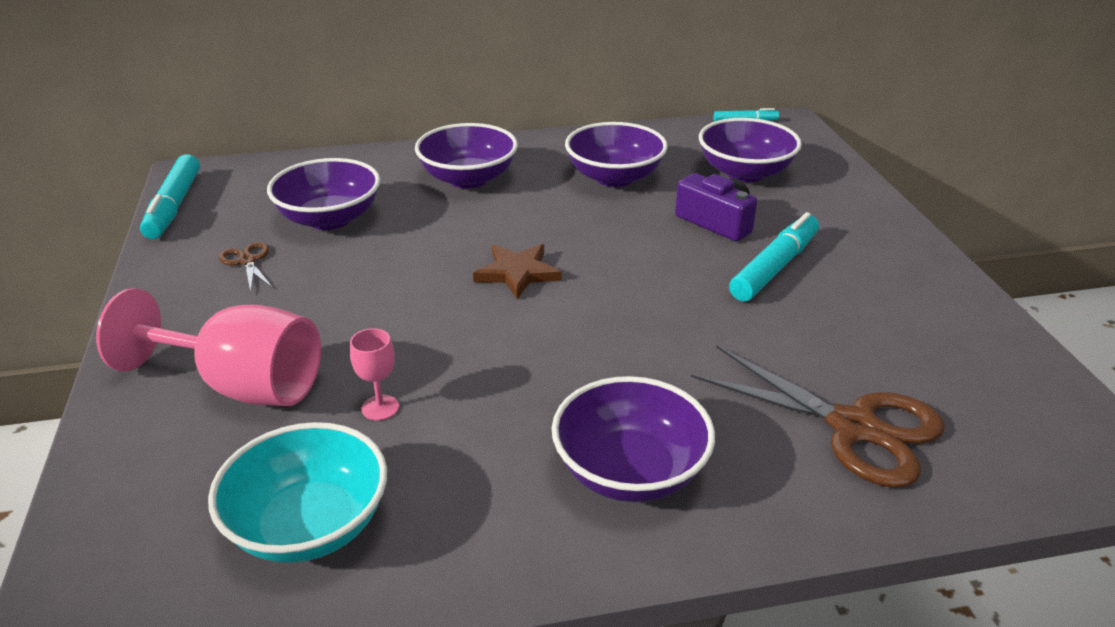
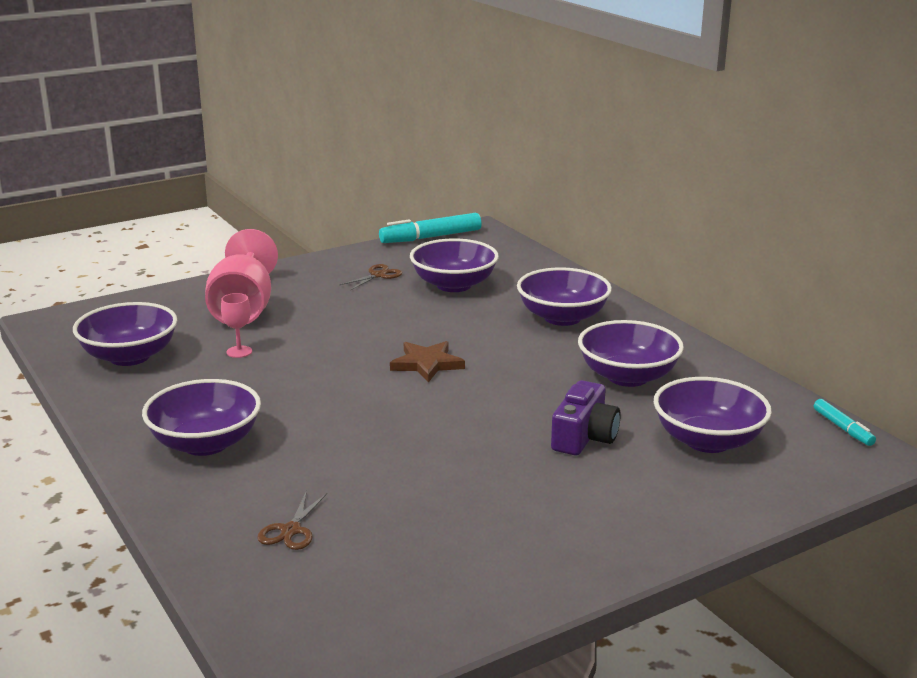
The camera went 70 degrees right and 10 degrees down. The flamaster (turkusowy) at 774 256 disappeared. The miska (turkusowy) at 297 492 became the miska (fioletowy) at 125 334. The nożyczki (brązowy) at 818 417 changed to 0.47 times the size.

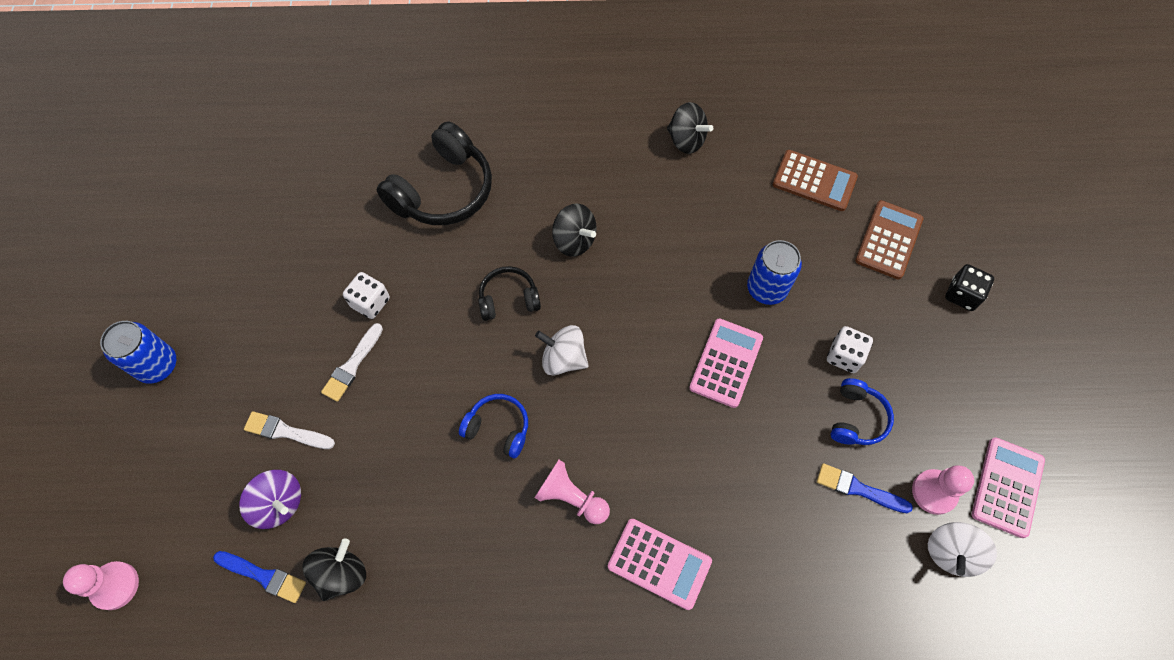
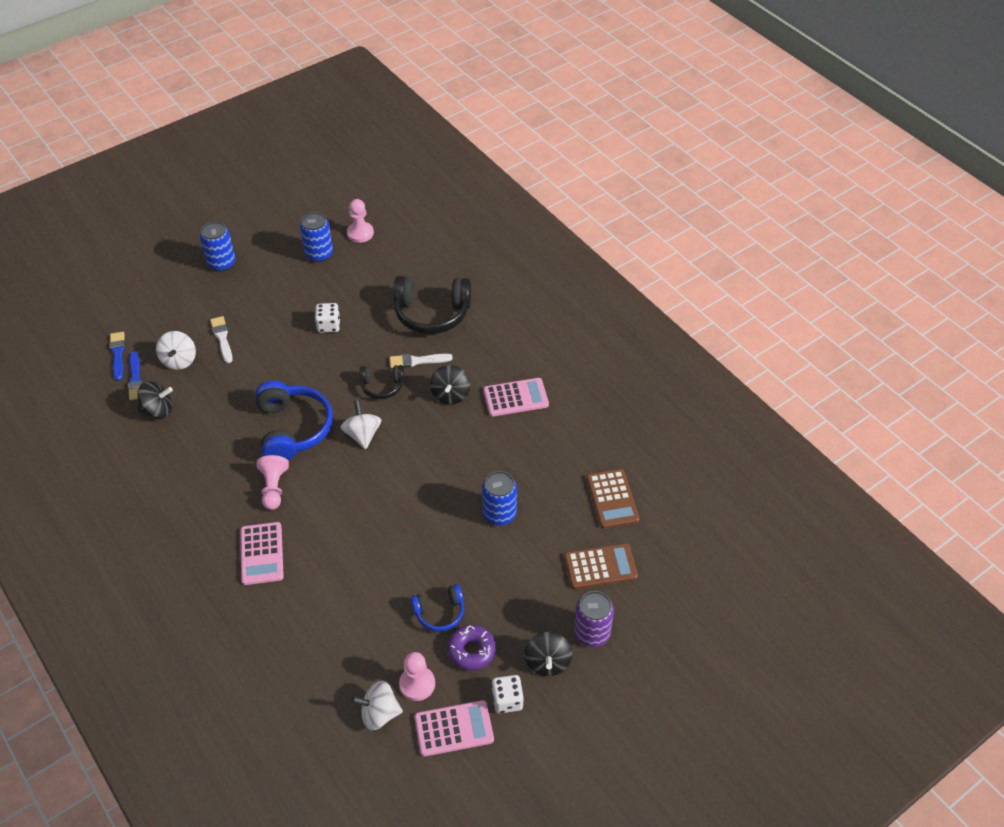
The camera went 55 degrees right and 15 degrees down. The puszka (niebieski) at 316 237 appeared. The donut (fioletowy) at 472 647 appeared. The pionek (różowy) moved from 101 585 to 360 221. The pędzel (biały) moved from 352 362 to 421 361. The bączek (czarny) moved from 690 128 to 548 654. The kalkulator (różowy) moved from 726 363 to 516 397. The pędzel (niebieski) moved from 865 488 to 117 356. The kostka do gry (biały) moved from 850 349 to 507 694. The kostka do gry (czarny) at 969 287 was replaced by the puszka (fioletowy) at 594 619. The bączek (fioletowy) at 270 499 became the bączek (biały) at 176 350. The słuchawki (czarny) at 509 293 turned 135 degrees clockwise. The słuchawki (niebieski) at 493 426 changed to 1.83 times the size.

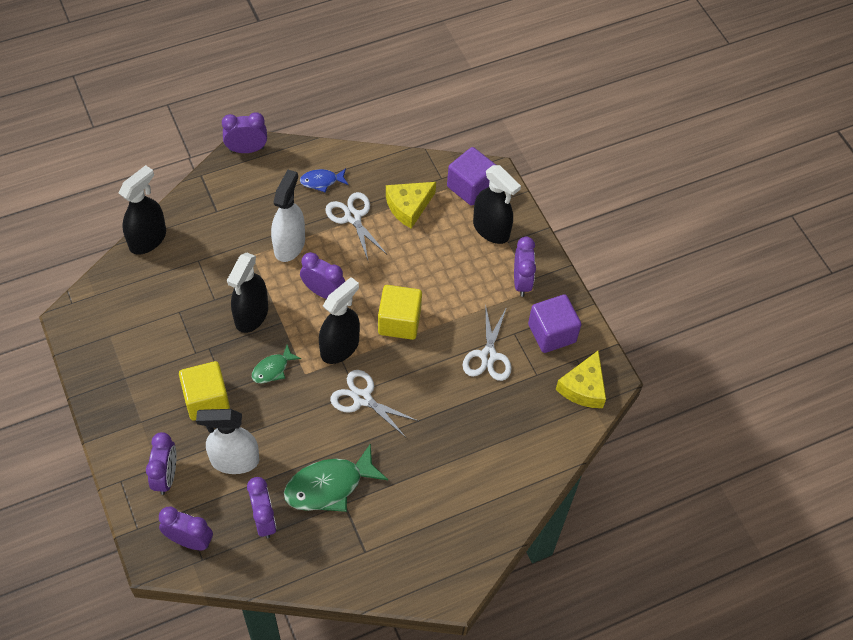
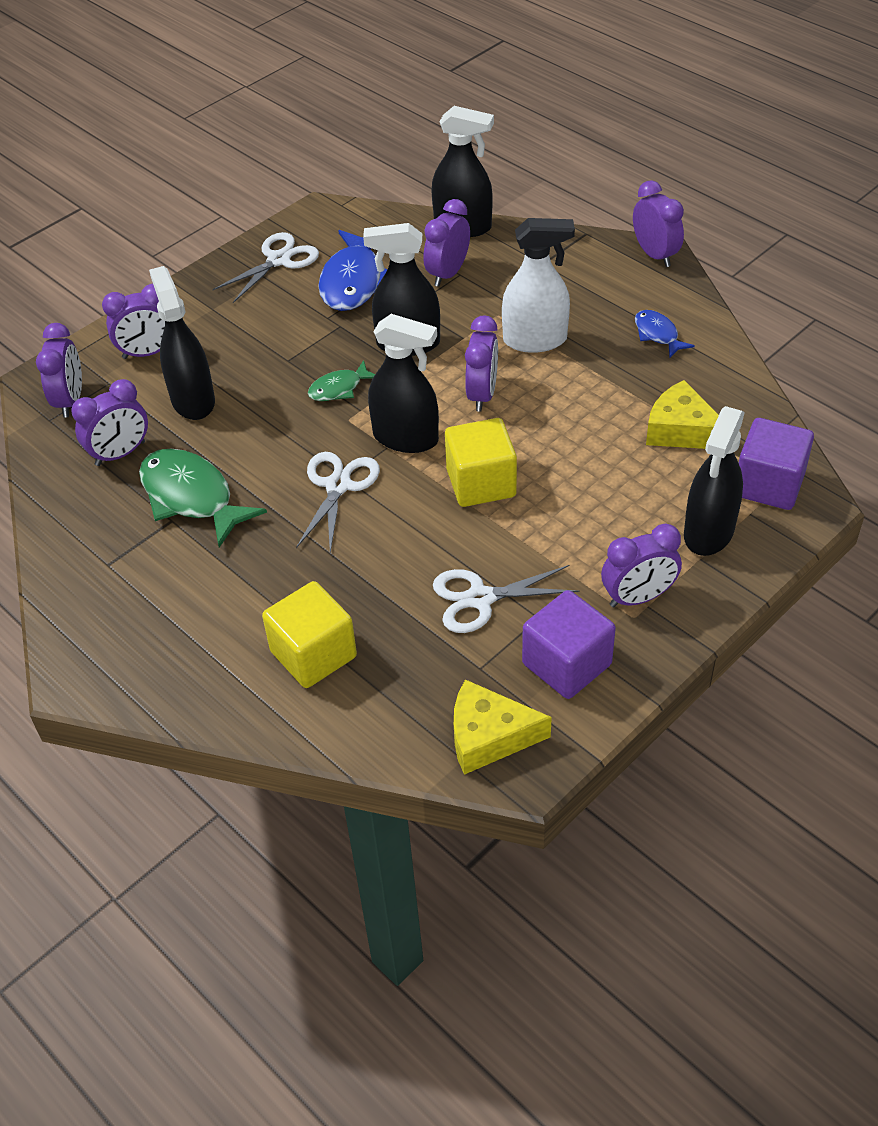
The camera went 75 degrees right and 10 degrees down. The ryba (niebieski) at 353 270 appeared. The budzik (fioletowy) at 446 243 appeared. The sześcian (żółty) moved from 204 390 to 309 634. The nożyczki (biały) moved from 356 226 to 266 267. The spryskiwacz (biały) at 227 441 became the spryskiwacz (czarny) at 182 343. The ryba (zielony) at 276 363 turned 60 degrees counterclockwise.

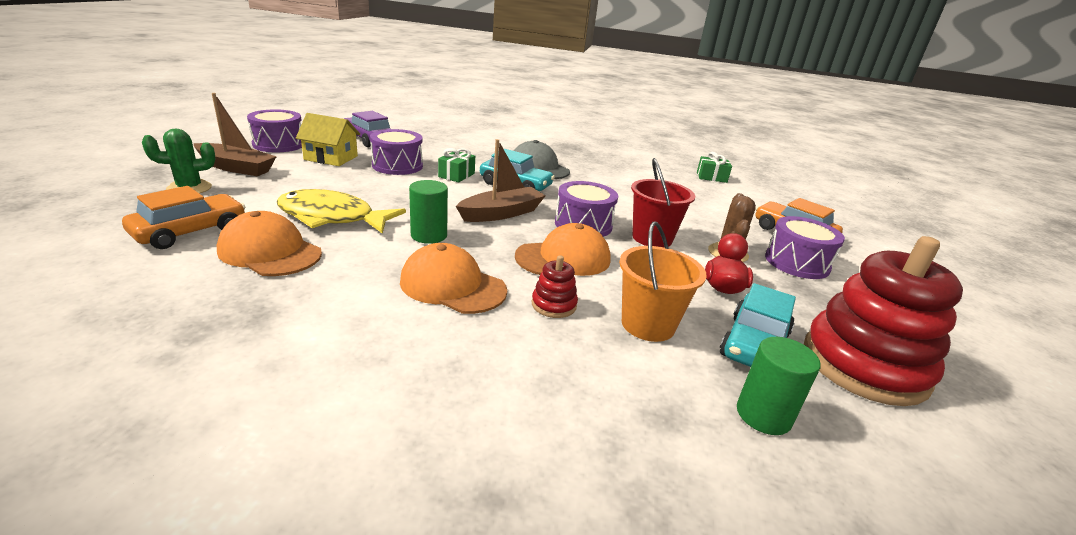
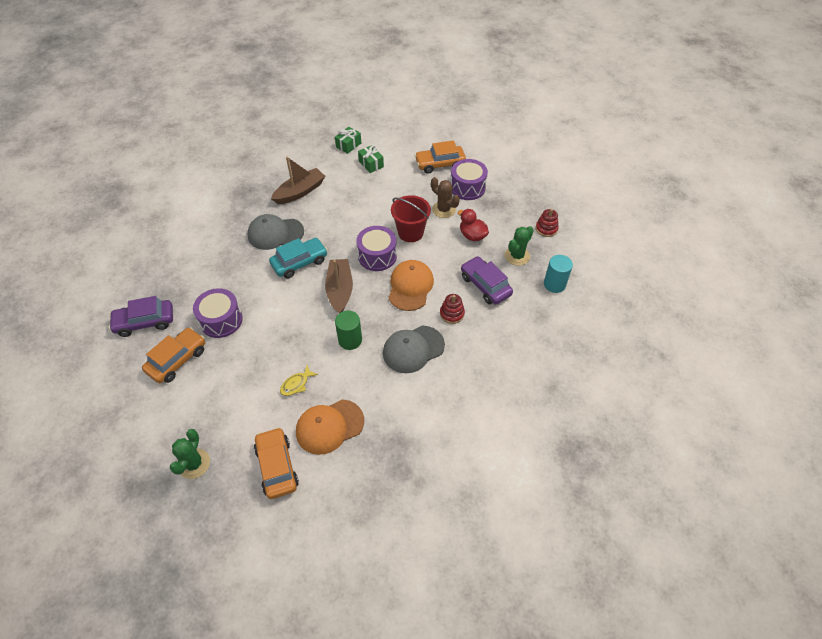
The camera went 55 degrees left and 25 degrees up. The bęben (fioletowy) at 274 130 disappeared. The łódka (brązowy) moved from 235 134 to 298 180. The prezent (zielony) moved from 456 165 to 371 159. The domek (żółty) at 328 139 was replaced by the samochód (pomarańczowy) at 173 355. The wiadro (pomarańczowy) at 662 281 was replaced by the samochód (fioletowy) at 487 280. The samochód (turkusowy) at 758 325 was replaced by the kaktus (zielony) at 519 246. The czapka (pomarańczowy) at 453 278 became the czapka (szary) at 414 349. The walec (zielony) at 779 386 became the walec (turkusowy) at 558 274. The ryba (żółty) at 341 211 changed to 0.45 times the size. The zabawka nakładanka (czerwony) at 883 321 changed to 0.42 times the size.

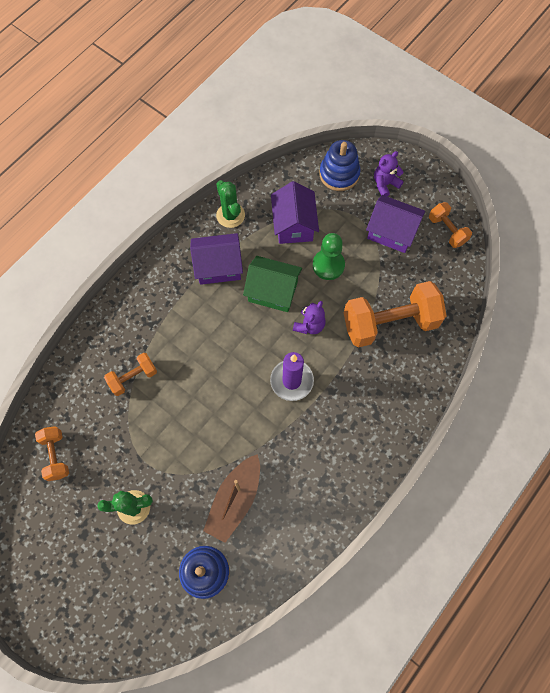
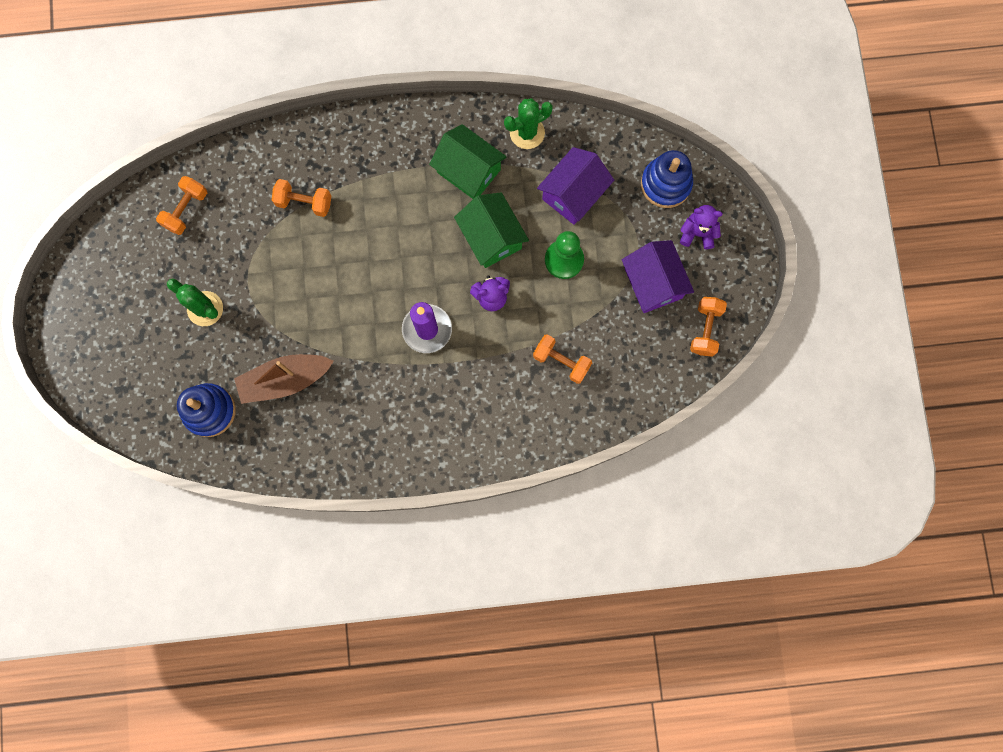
The camera went 45 degrees right and 10 degrees up. The domek (fioletowy) at 216 259 became the domek (zielony) at 468 161. The kaktus (zielony) at 230 204 turned 45 degrees clockwise. The hantel (pomarańczowy) at 395 314 changed to 0.51 times the size.

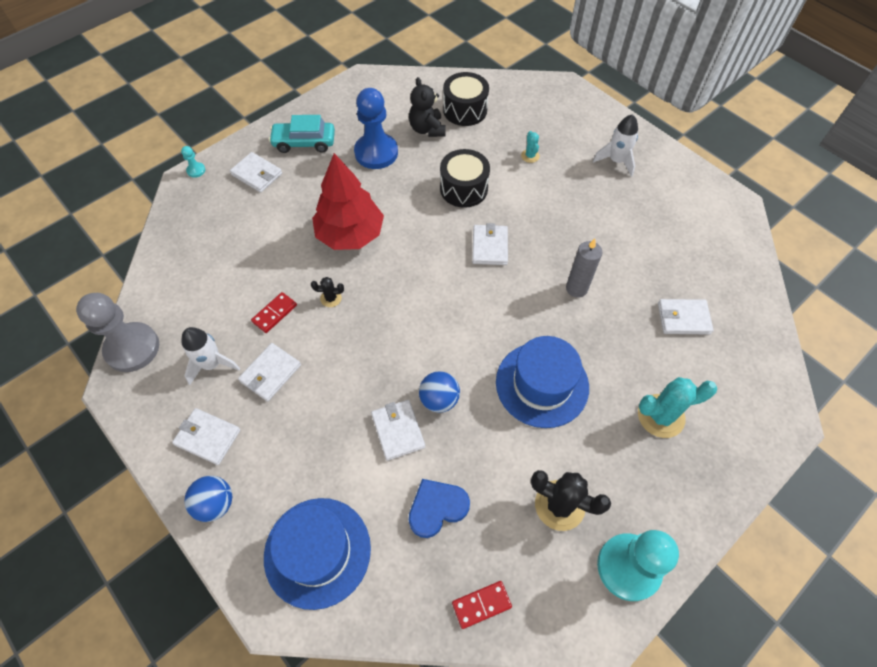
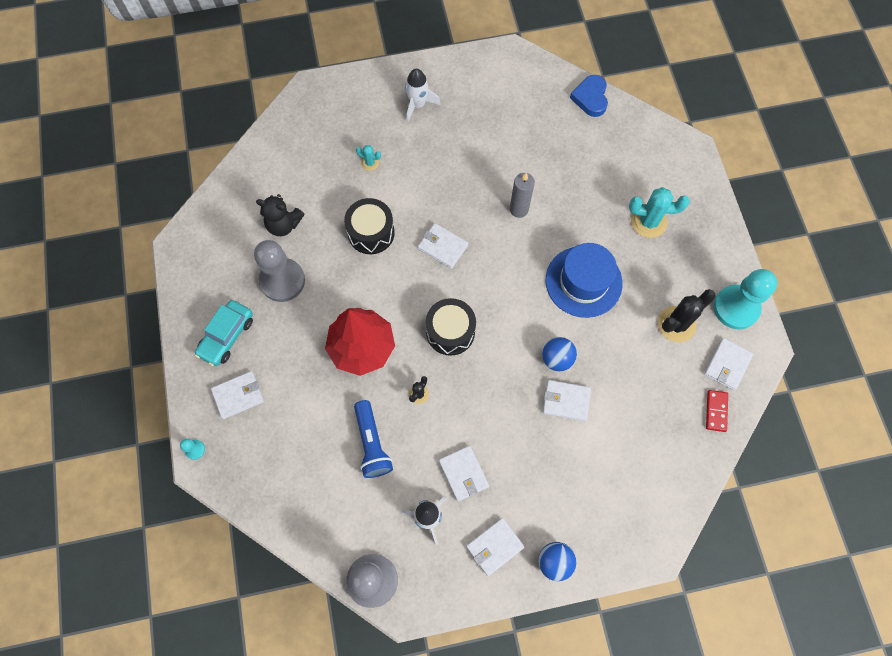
The camera went 60 degrees left and 10 degrees up. The kostka domina (czerwony) at 274 312 disappeared. The kapelusz (niebieski) at 317 554 disappeared. The latarka (niebieski) at 373 439 appeared. The serce (niebieski) moved from 439 508 to 589 96. The bęben (czarny) moved from 466 99 to 451 327. The portfel (biały) moved from 685 317 to 728 364. The pionek (niebieski) at 376 128 became the pionek (szary) at 279 271. The kaktus (turkusowy) at 677 407 turned 75 degrees clockwise.

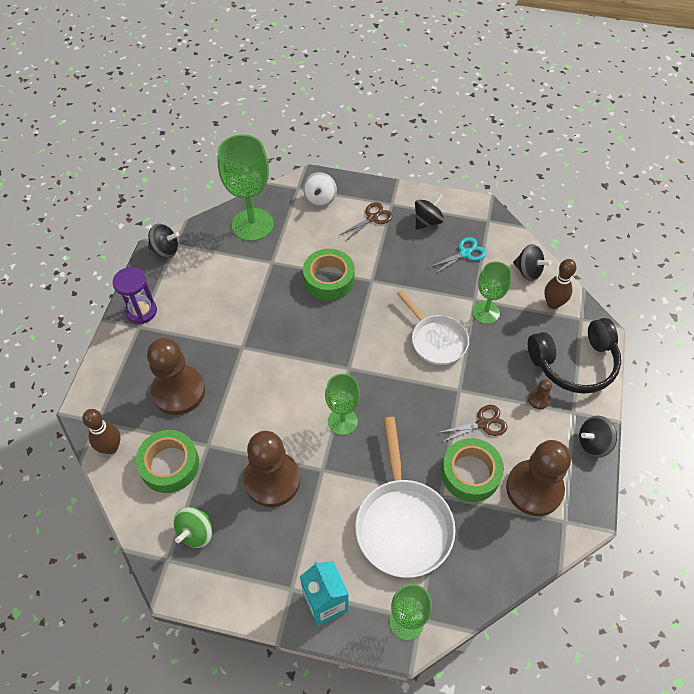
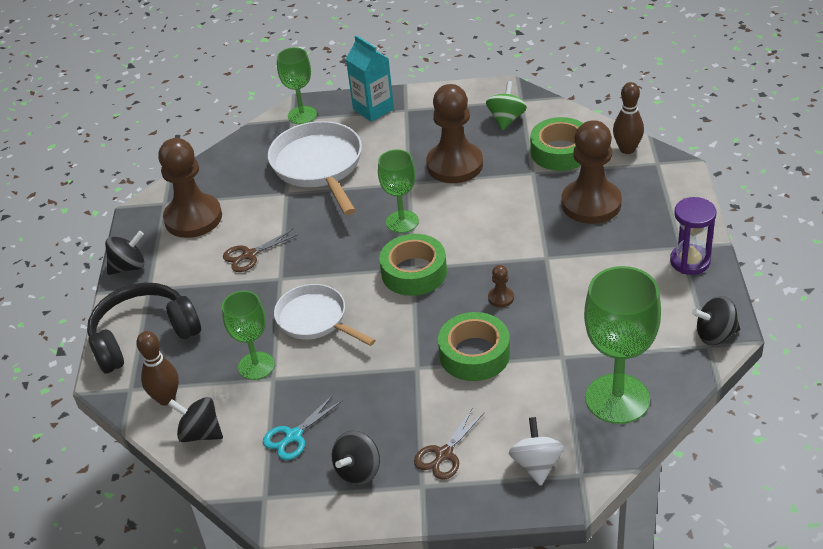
The camera went 170 degrees right and 15 degrees down. The taśma klejąca (zielony) moved from 472 470 to 413 265. The pionek (brązowy) moved from 540 394 to 501 286.

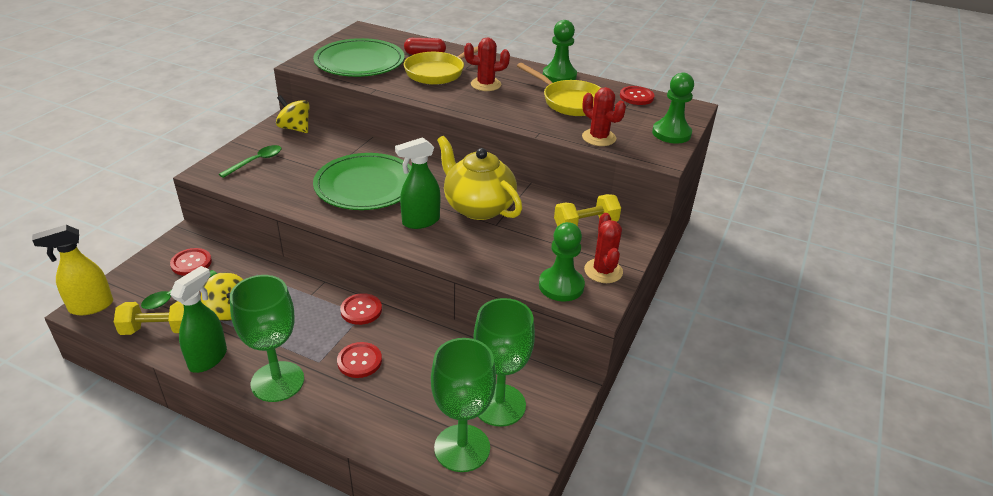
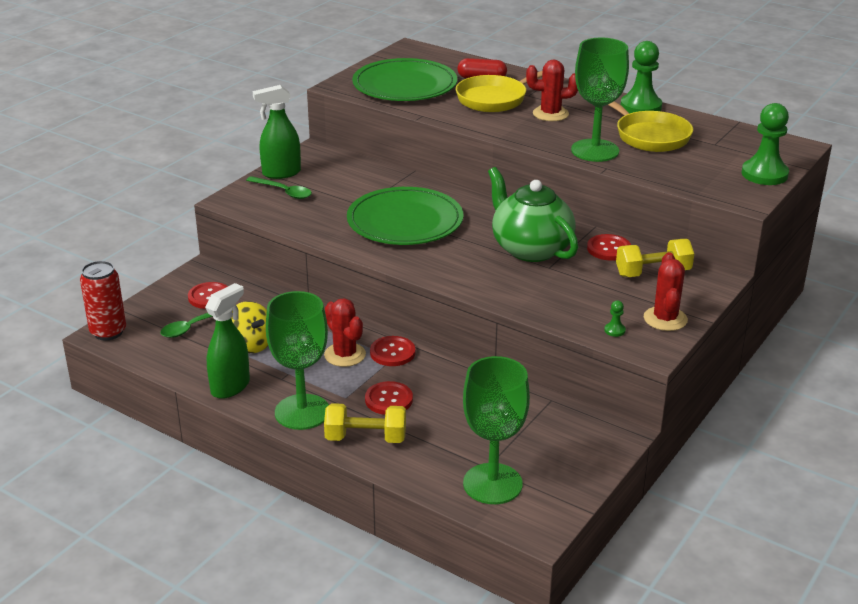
The camera went 10 degrees right and 5 degrees down. The bączek (żółty) at 293 114 disappeared. The hantel (żółty) moved from 149 318 to 365 423. The spryskiwacz (zielony) moved from 417 183 to 277 132. The kielich (zielony) moved from 504 362 to 600 100. The kaktus (czerwony) moved from 604 116 to 345 333. The guzik (czerwony) moved from 637 95 to 609 247. The spryskiwacz (żółty) at 72 270 was replaced by the puszka (czerwony) at 103 301. The imbryk (żółty) at 479 178 became the imbryk (zielony) at 533 214. The łyżka (zielony) at 250 161 turned 75 degrees clockwise. The pionek (zielony) at 562 262 changed to 0.41 times the size.

